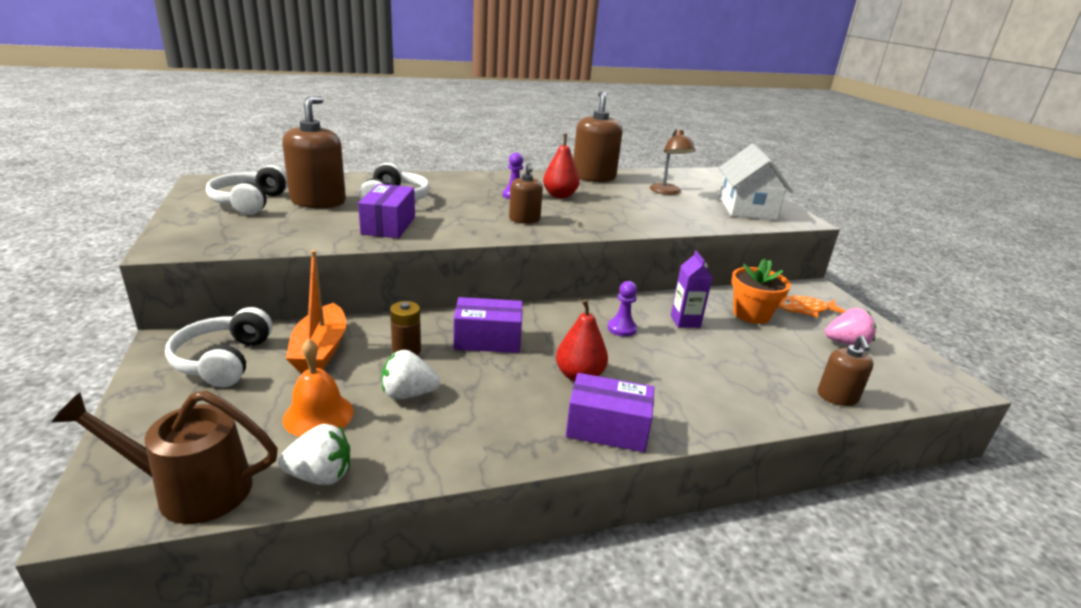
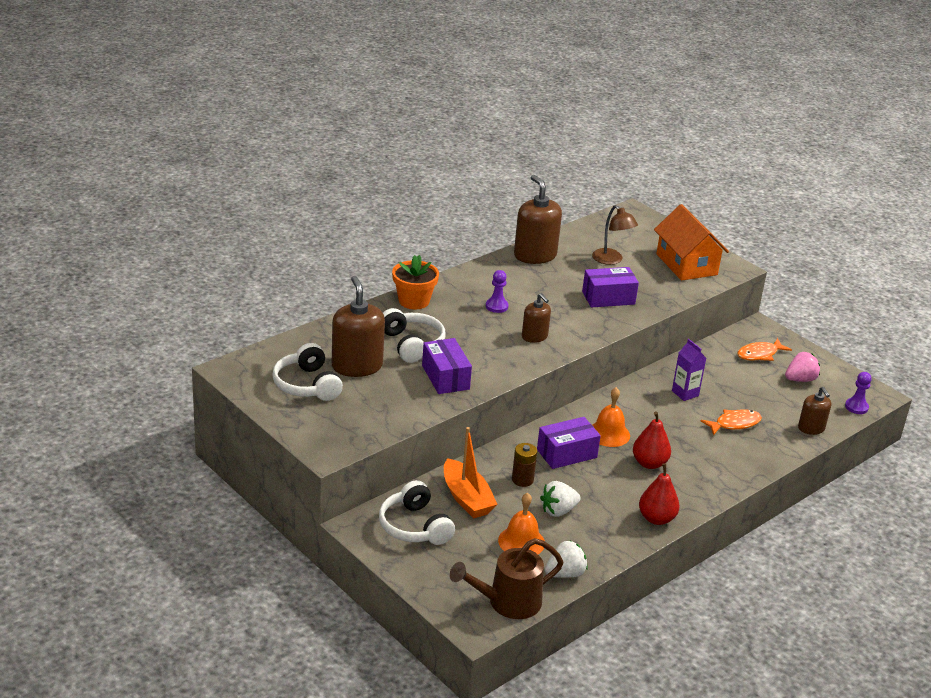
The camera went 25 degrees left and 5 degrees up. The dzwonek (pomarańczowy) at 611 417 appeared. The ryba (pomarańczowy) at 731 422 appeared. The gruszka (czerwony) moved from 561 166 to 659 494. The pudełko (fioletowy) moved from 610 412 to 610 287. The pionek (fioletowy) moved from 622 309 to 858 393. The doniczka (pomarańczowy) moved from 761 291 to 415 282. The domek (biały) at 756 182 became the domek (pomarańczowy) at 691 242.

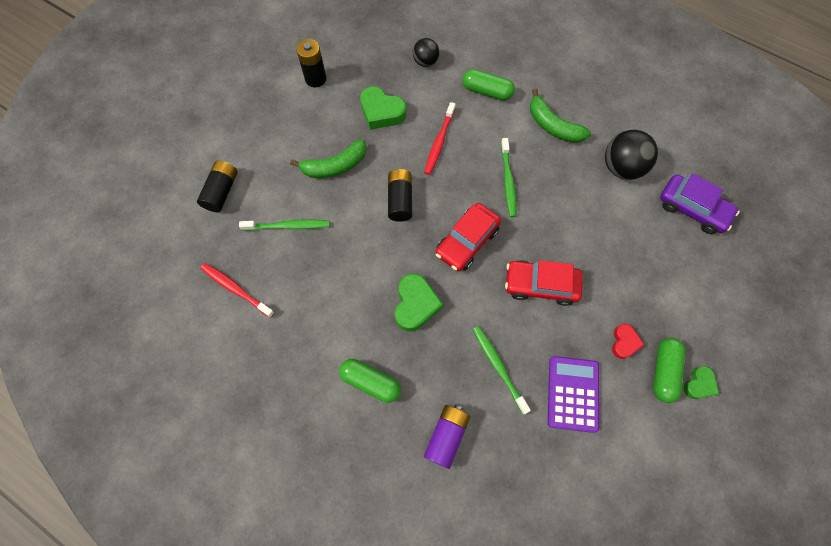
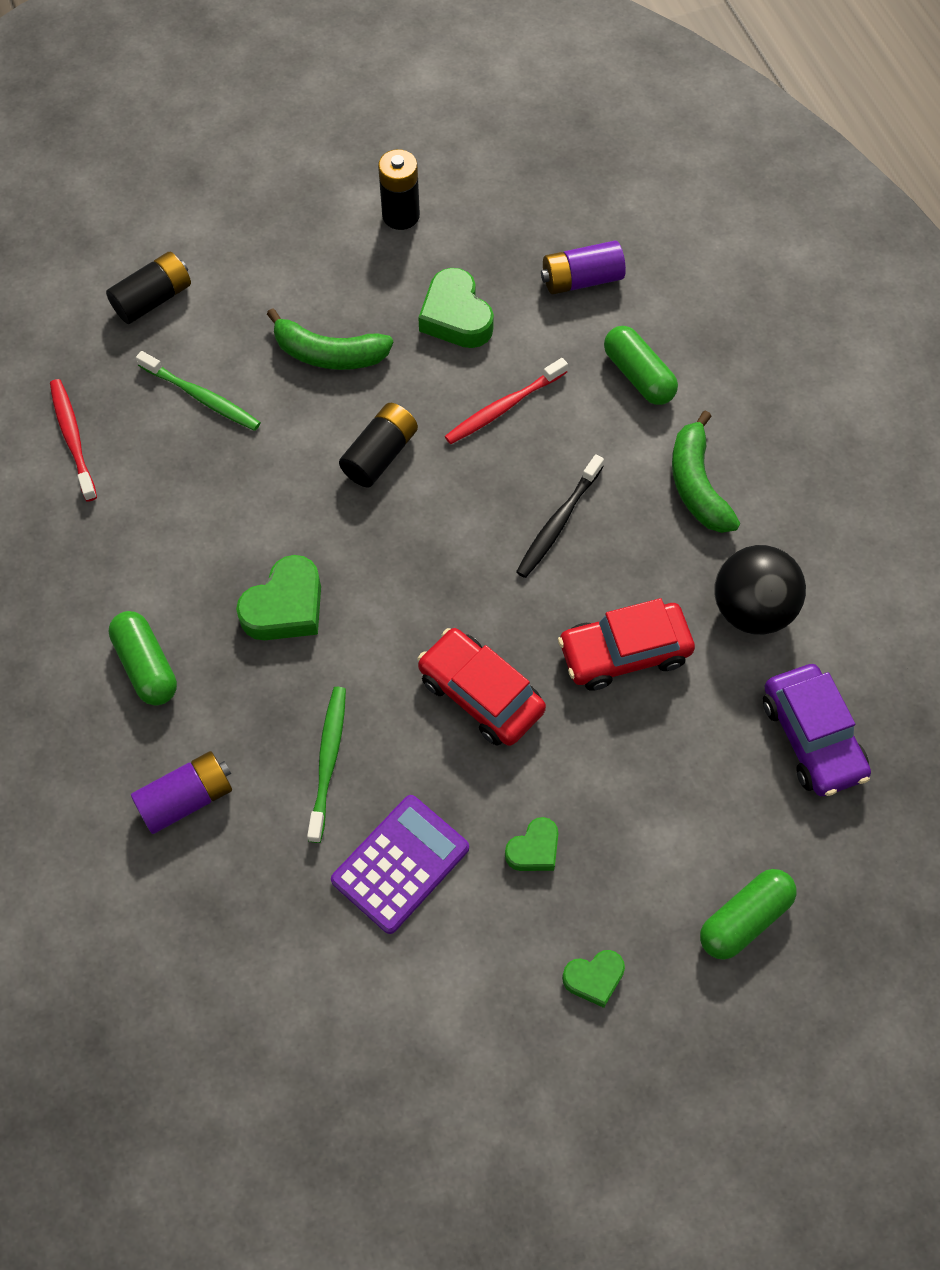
The camera went 35 degrees right and 5 degrees down. The samochód (czerwony) moved from 468 237 to 626 644. The kapsułka (zielony) moved from 669 370 to 748 914. The piłka (czarny) at 426 52 was replaced by the bateria (fioletowy) at 583 268. The szczoteczka do zębów (zielony) at 508 177 became the szczoteczka do zębów (czarny) at 560 516. The serce (czerwony) at 628 341 became the serce (zielony) at 532 844.

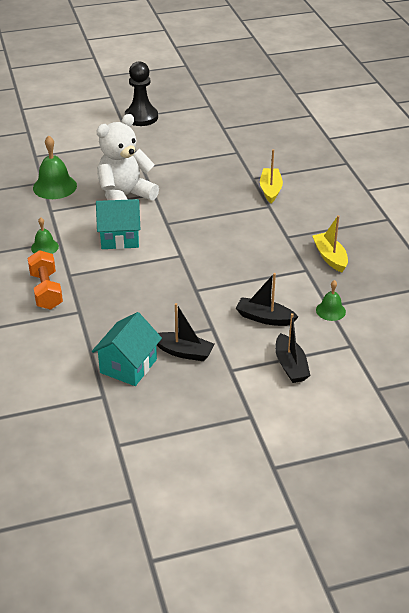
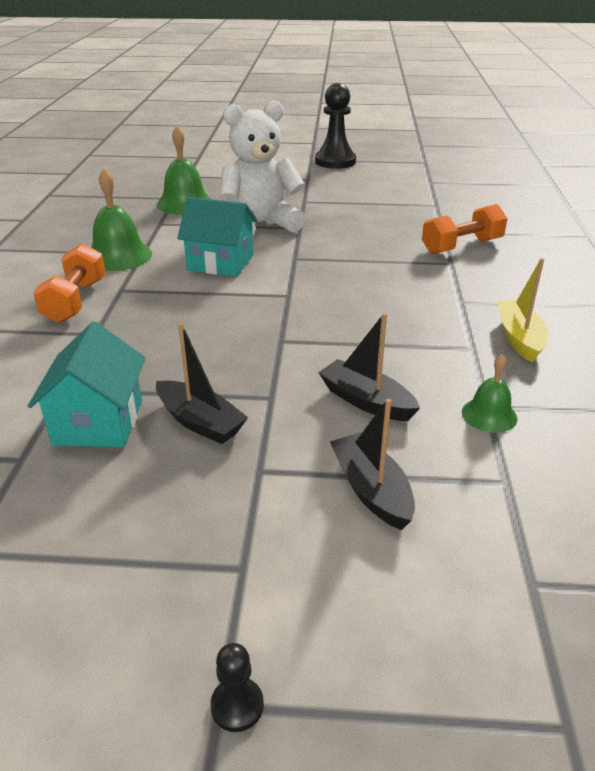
The camera went 20 degrees right and 5 degrees down. The pionek (czarny) at 237 687 appeared. The łódka (żółty) at 271 176 was replaced by the hantel (pomarańczowy) at 465 229. The domek (turkusowy) at 127 349 turned 45 degrees counterclockwise. The łódka (czarny) at 292 348 turned 150 degrees clockwise. The dzwonek (zielony) at 45 235 changed to 1.73 times the size.

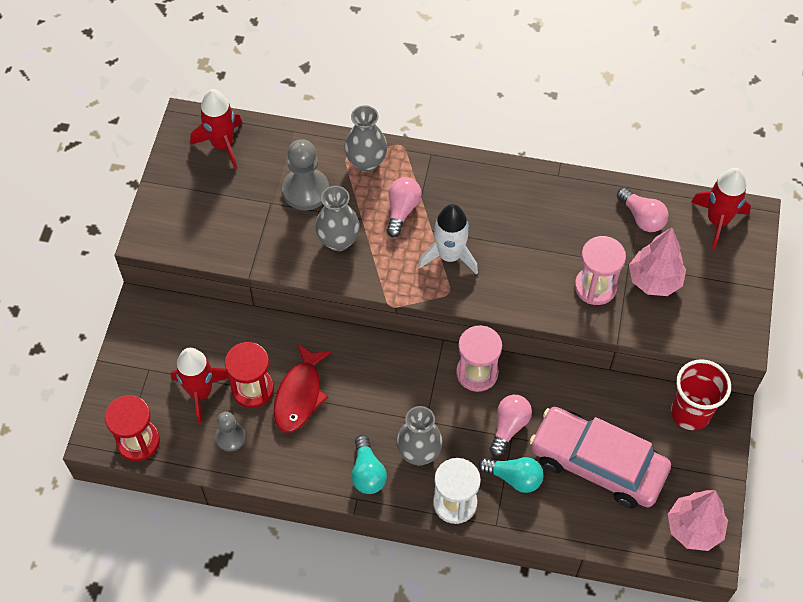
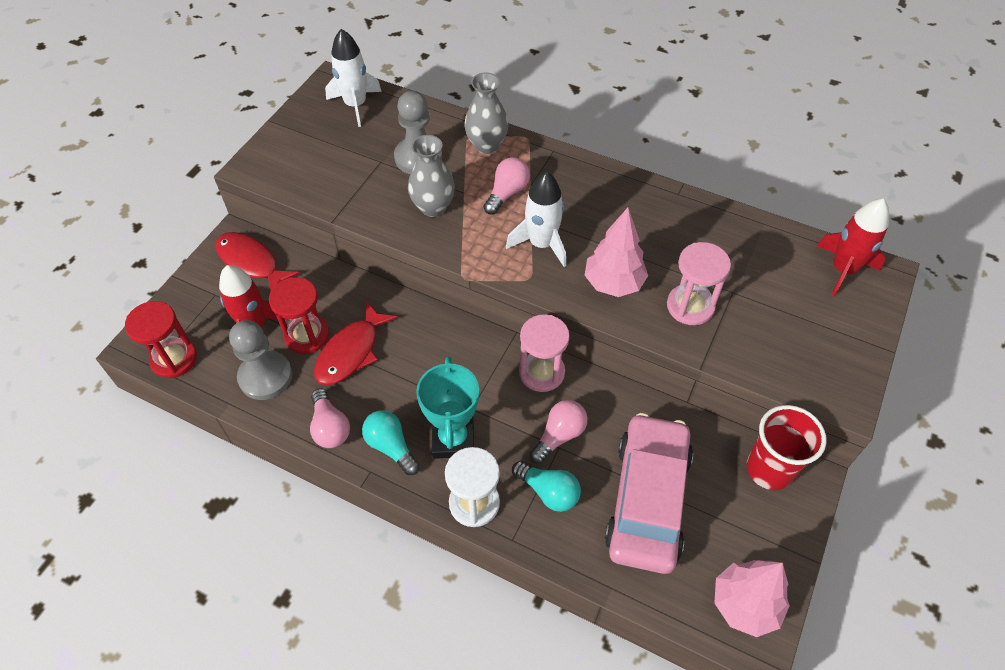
The camera went 15 degrees right and 5 degrees down. The ryba (czerwony) at 257 261 appeared. The żarówka (różowy) moved from 643 209 to 330 418. The drzewko (różowy) moved from 657 262 to 616 252. The wazon (szary) at 419 435 was replaced by the puchar (turkusowy) at 447 407. The rakieta (czerwony) at 216 129 became the rakieta (biały) at 353 78. The żarówka (turkusowy) at 369 464 turned 135 degrees clockwise. The samochód (różowy) at 600 457 turned 60 degrees clockwise. The pionek (szary) at 230 432 changed to 1.64 times the size.

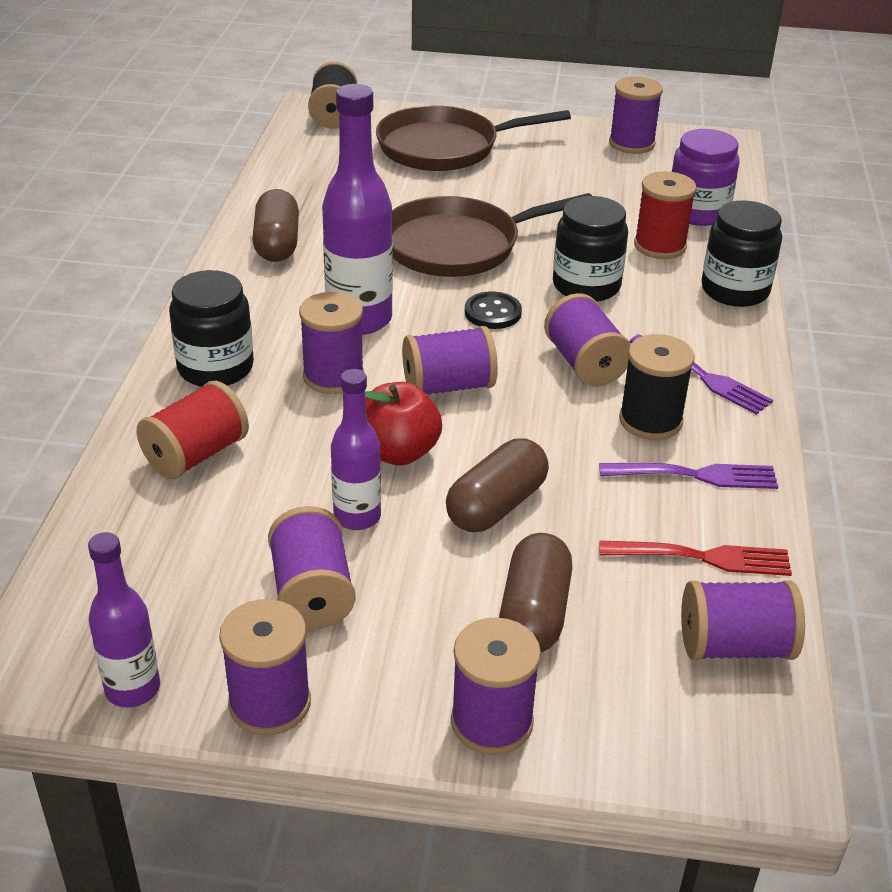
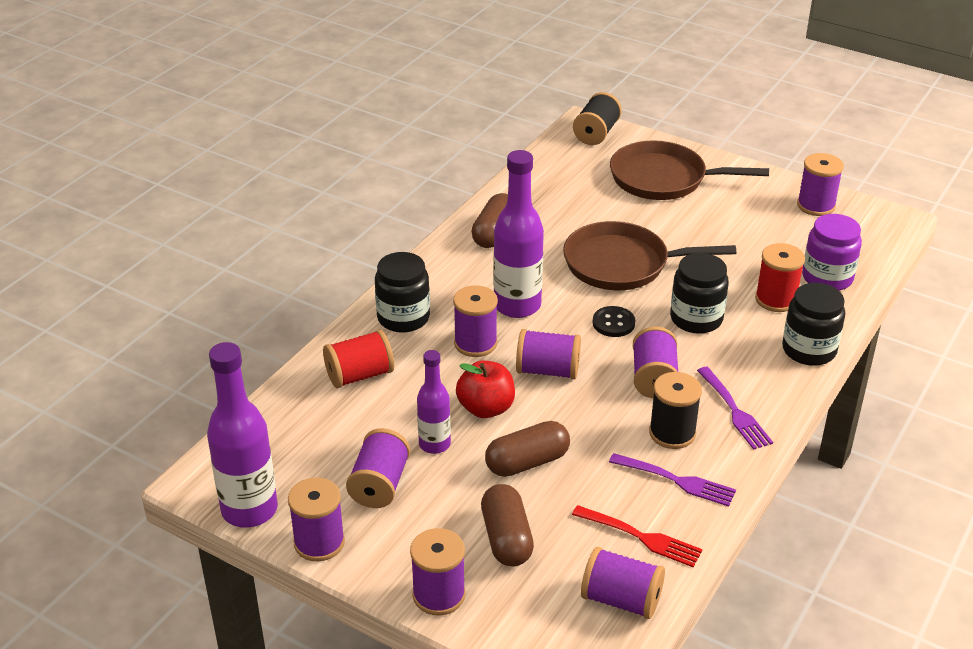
The camera went 25 degrees right and 0 degrees up. The kapsułka (brązowy) at 535 592 turned 45 degrees counterclockwise. The butelka (fioletowy) at 124 620 changed to 1.68 times the size.

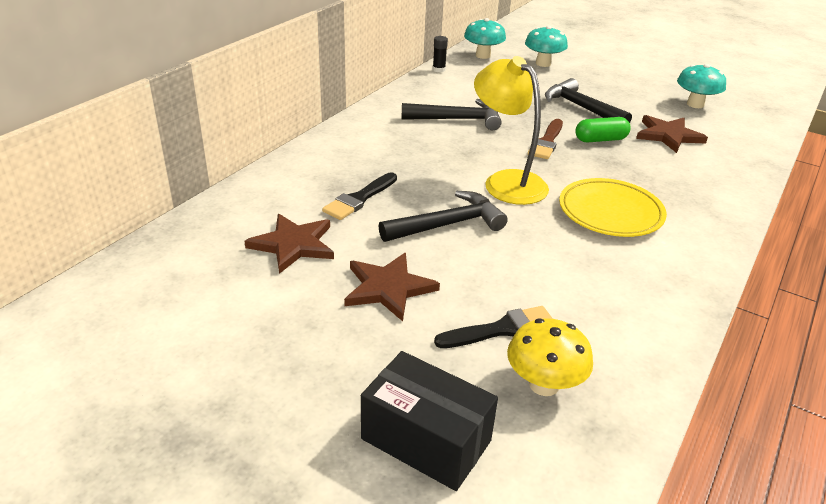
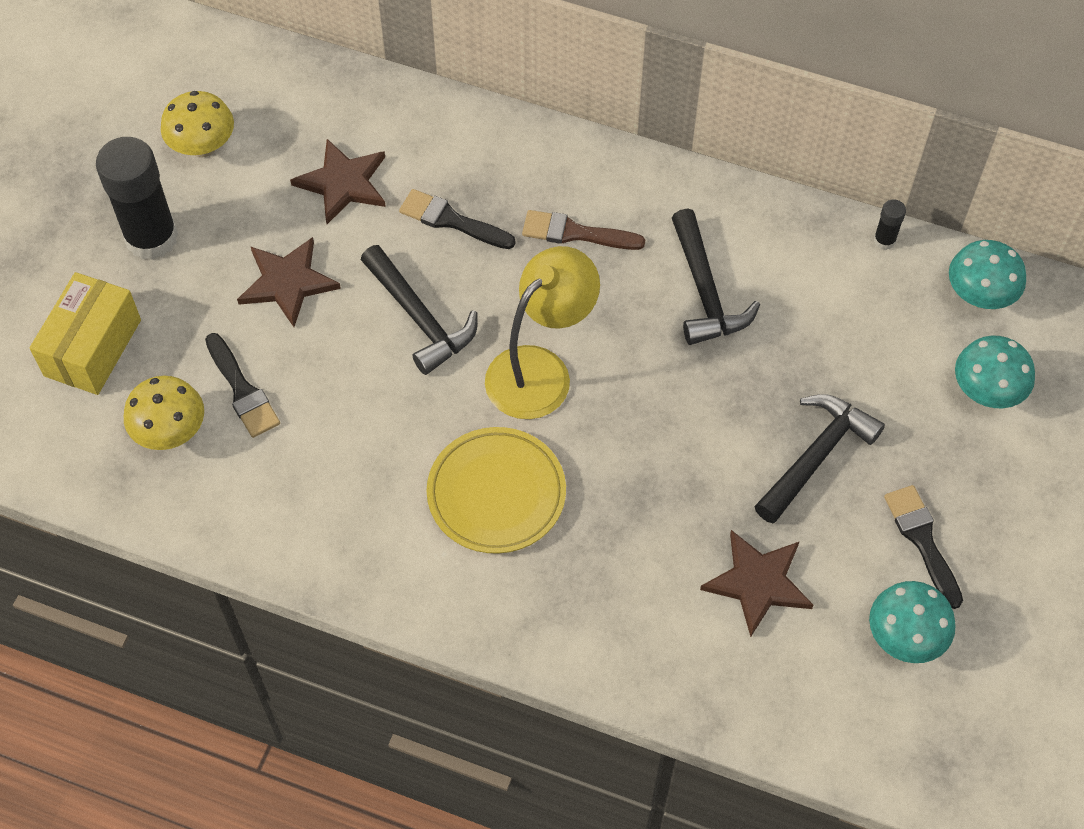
The camera went 80 degrees right and 25 degrees up. The kapsułka (zielony) at 603 129 disappeared. The klej w sztyfcie (czarny) at 137 198 appeared. The grzyb (żółty) at 197 124 appeared. The pędzel (czarny) at 923 547 appeared. The pędzel (brązowy) moved from 545 139 to 583 230. The pudełko (czarny) at 429 421 became the pudełko (żółty) at 85 333.

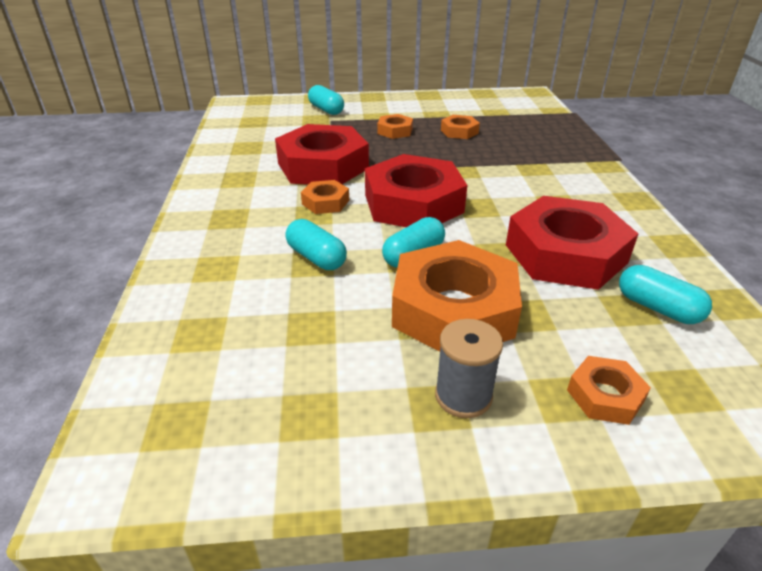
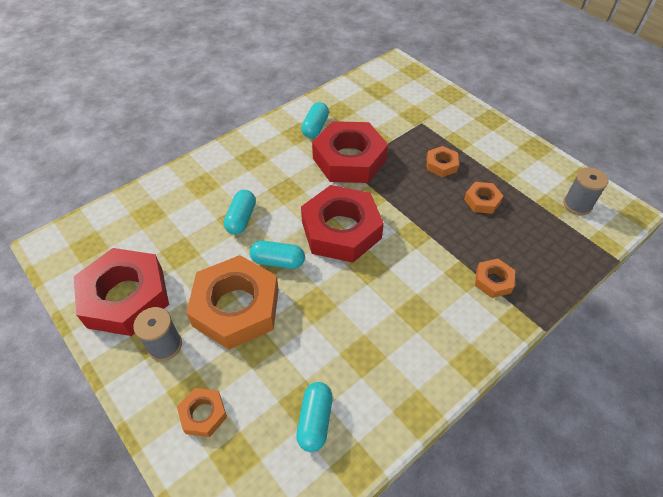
The camera went 55 degrees right and 15 degrees up. The szpulka (szary) at 586 191 appeared. The nakrętka (pomarańczowy) moved from 325 197 to 495 278. The kapsułka (turkusowy) moved from 326 100 to 315 120. The nakrętka (czerwony) moved from 572 243 to 121 292.

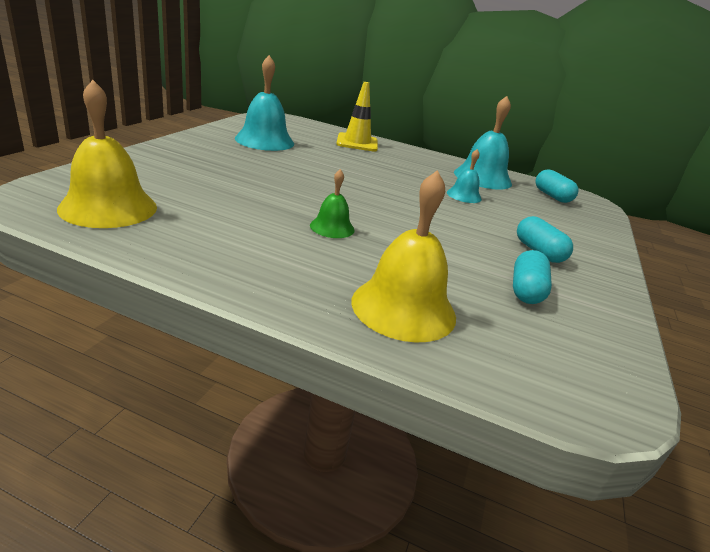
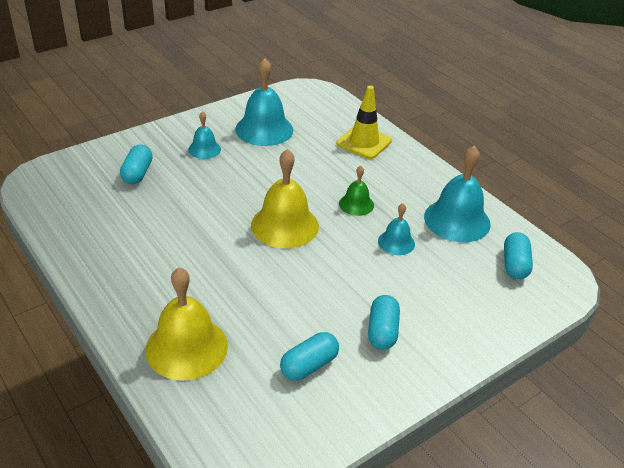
The camera went 35 degrees right and 10 degrees up. The kapsułka (turkusowy) at 136 164 appeared. The dzwonek (turkusowy) at 204 135 appeared. The dzwonek (żółty) moved from 107 154 to 285 198. The dzwonek (zielony) moved from 332 203 to 356 191.

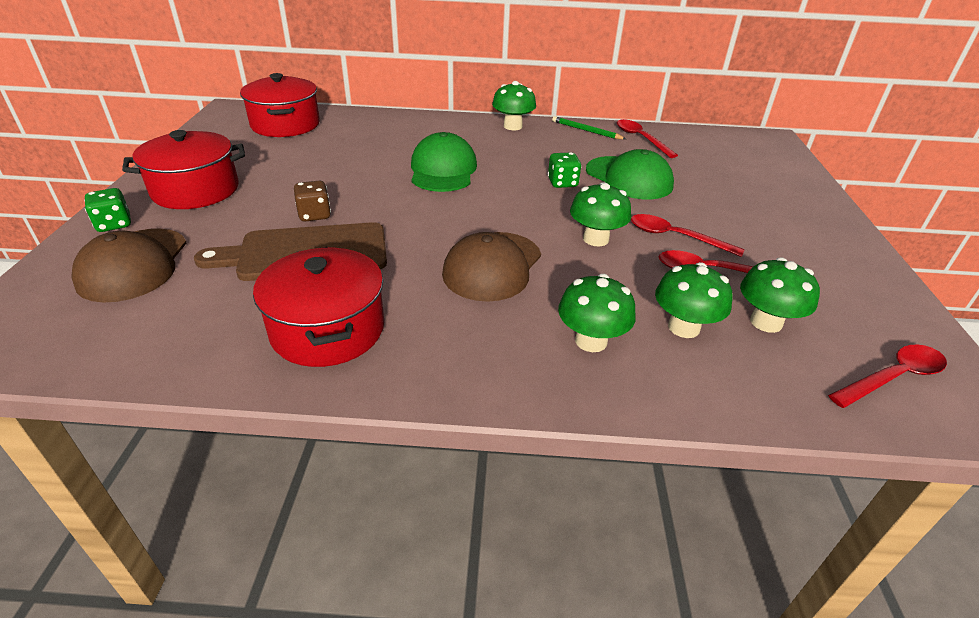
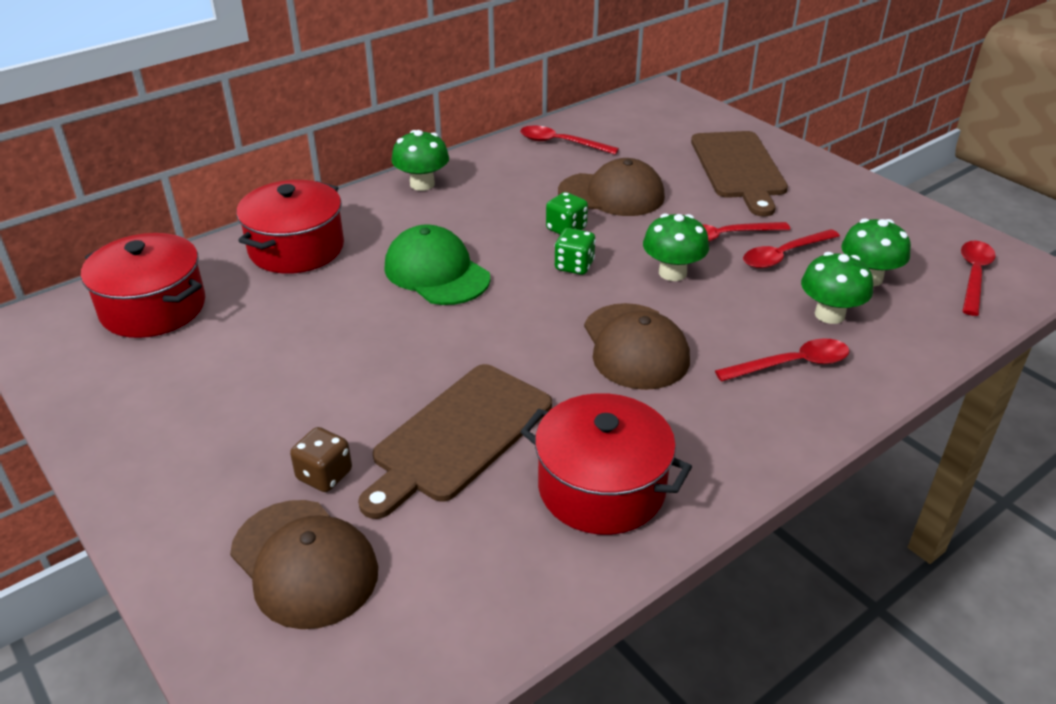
The camera went 40 degrees left and 0 degrees up. The ołówek (zielony) at 589 127 disappeared. The deska do krojenia (brązowy) at 739 173 appeared. The kostka do gry (zielony) moved from 107 210 to 575 251. The garnek (czerwony) moved from 183 169 to 290 227. The kostka do gry (brązowy) moved from 312 201 to 321 459. The grzyb (zielony) at 597 313 was replaced by the łyżka (czerwony) at 782 360. The czapka (zielony) at 630 174 became the czapka (brązowy) at 611 187.

